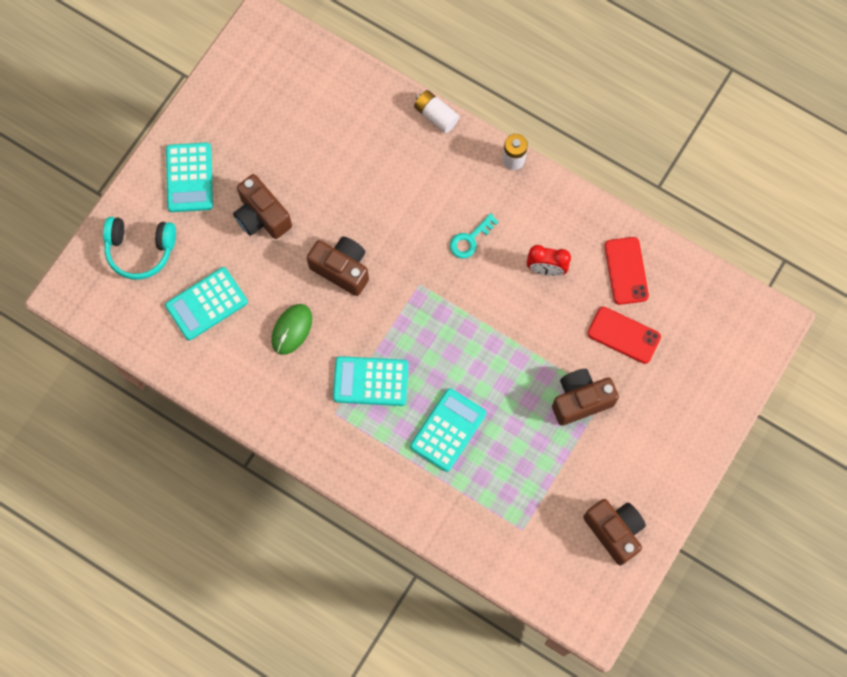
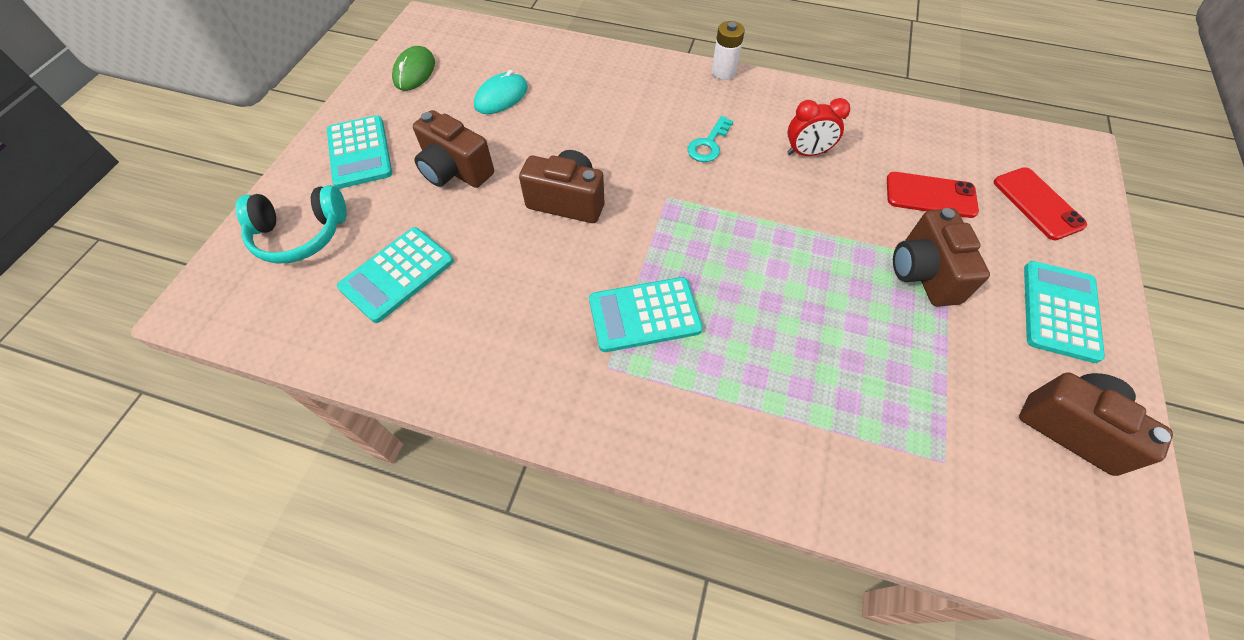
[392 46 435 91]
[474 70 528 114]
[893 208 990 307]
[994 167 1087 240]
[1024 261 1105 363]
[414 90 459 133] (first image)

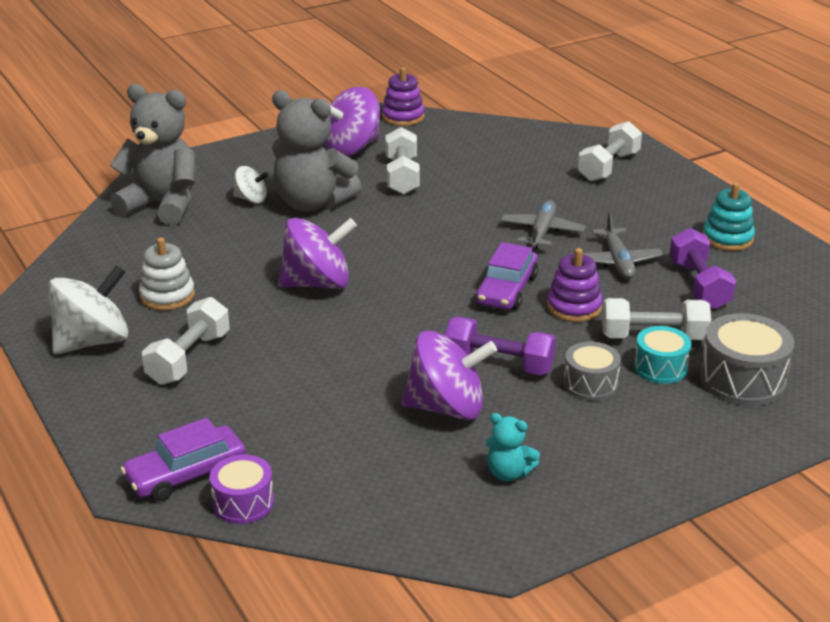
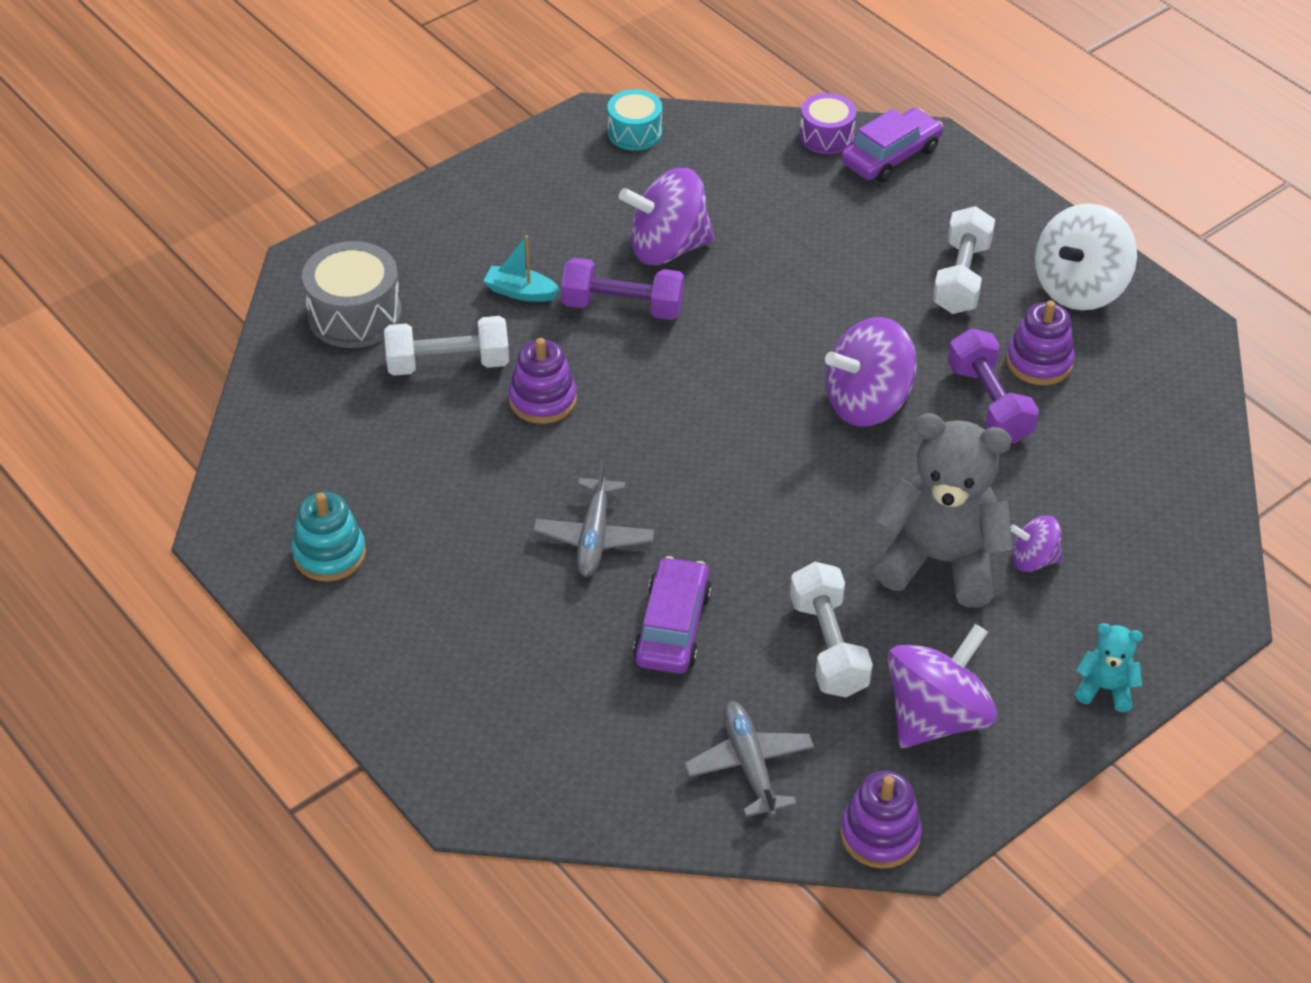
[484 235 560 302]
[607 89 662 151]
[633 556 712 674]
[684 701 814 817]
[948 328 1039 444]
[1006 300 1075 385]
[1011 516 1063 572]
[1075 623 1143 712]
[110 84 196 225] (first image)
[578 121 642 182] (first image)

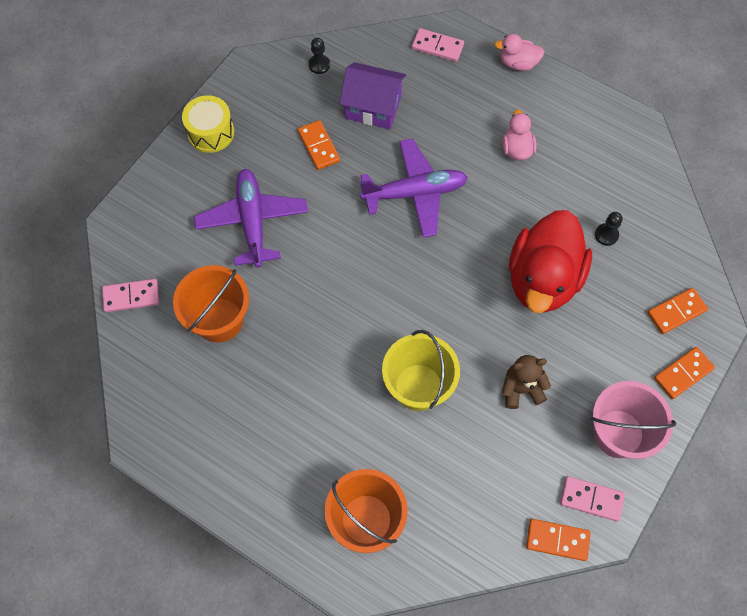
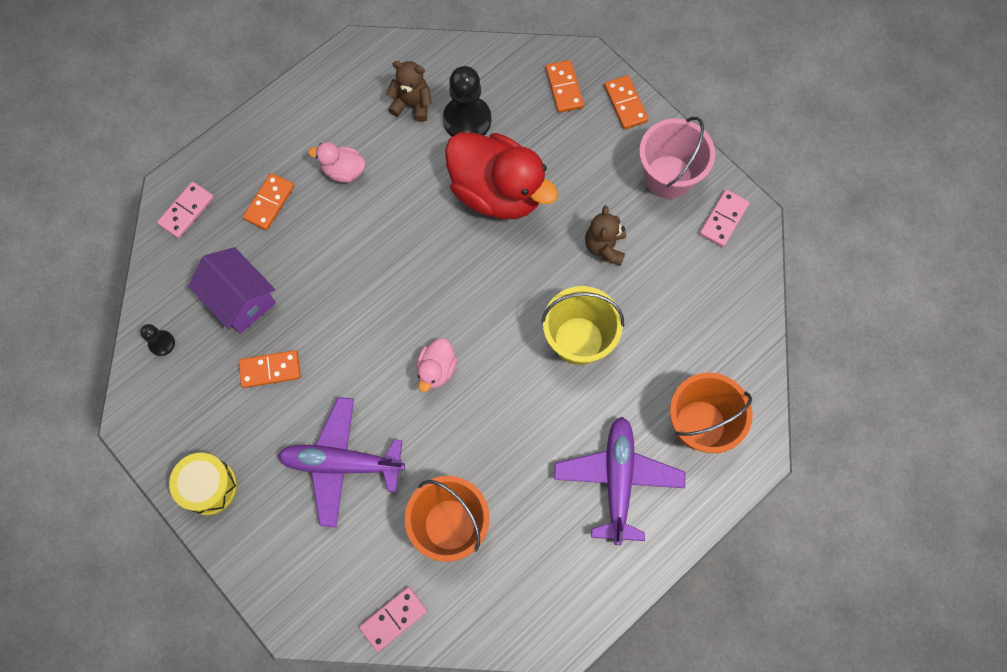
[188 247 276 334]
[243 173 294 230]
[359 587 427 652]
[386 61 432 122]
[416 338 457 392]
[443 66 491 137]
[554 417 685 545]

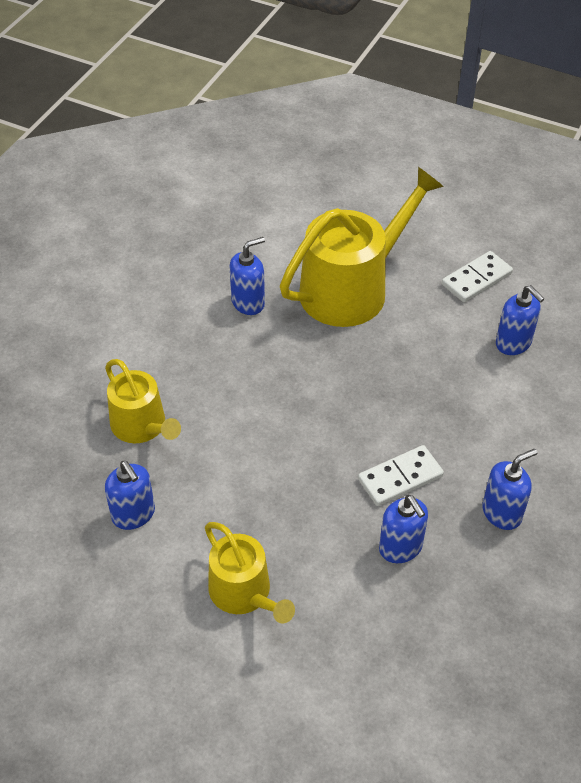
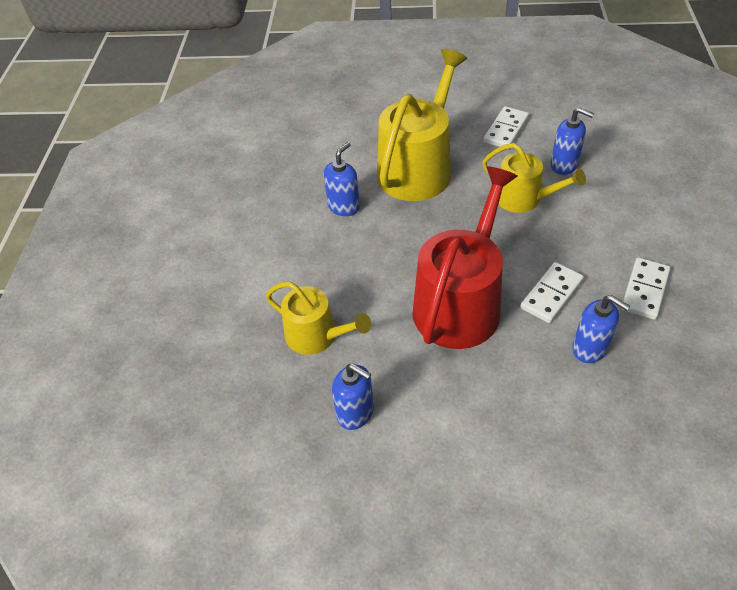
[412 166 518 349]
[482 143 586 213]
[621 257 671 320]

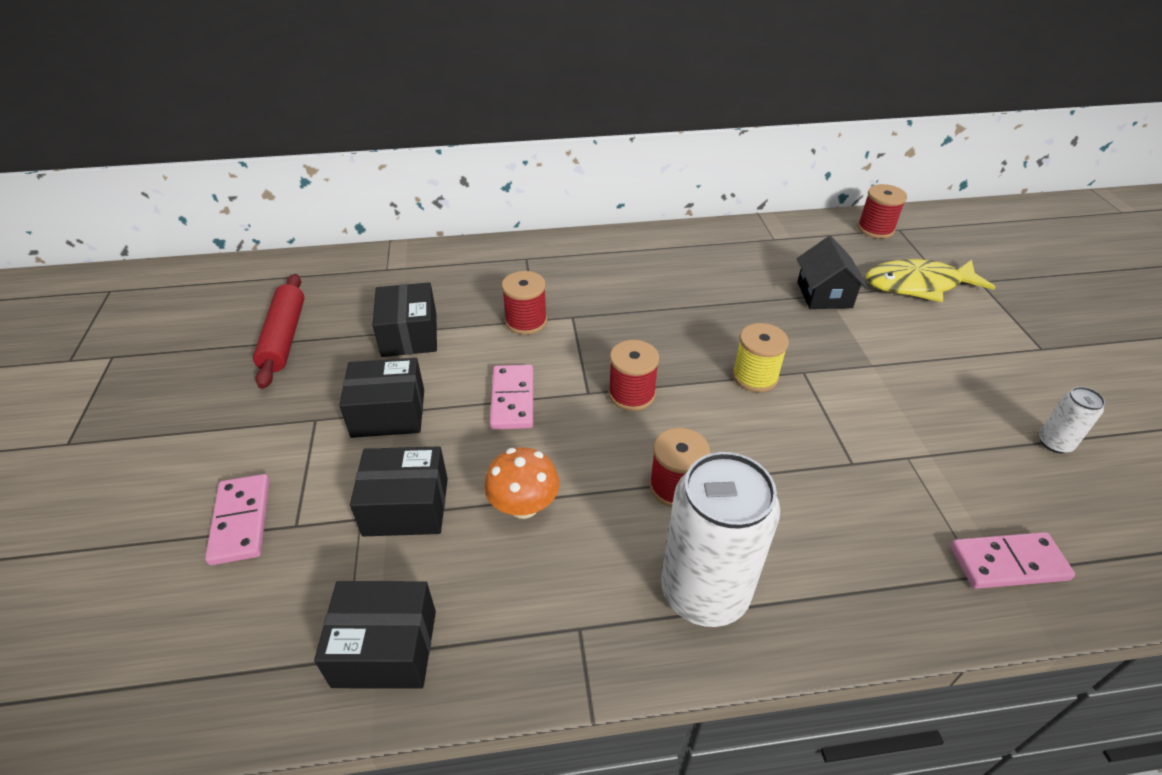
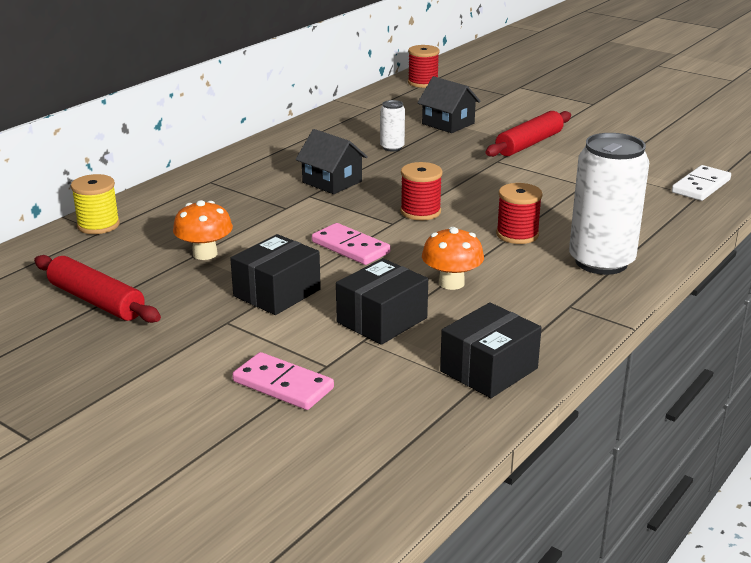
[71 174 120 234]
[173 200 233 260]
[296 129 368 194]
[380 100 405 152]
[485 111 571 157]
[672 165 731 201]
[502 271 547 335] (first image)
[866 259 995 302] (first image)

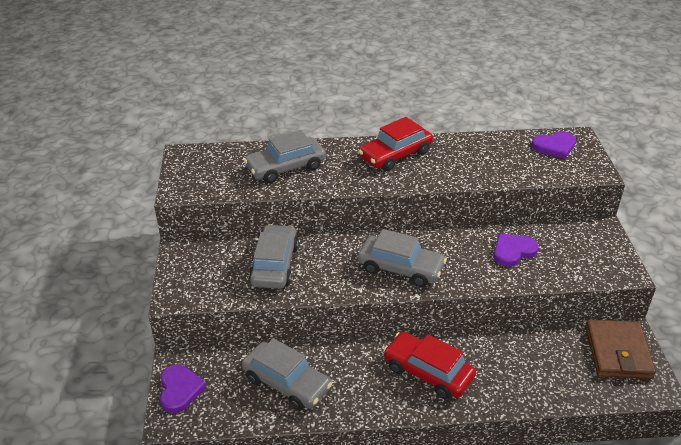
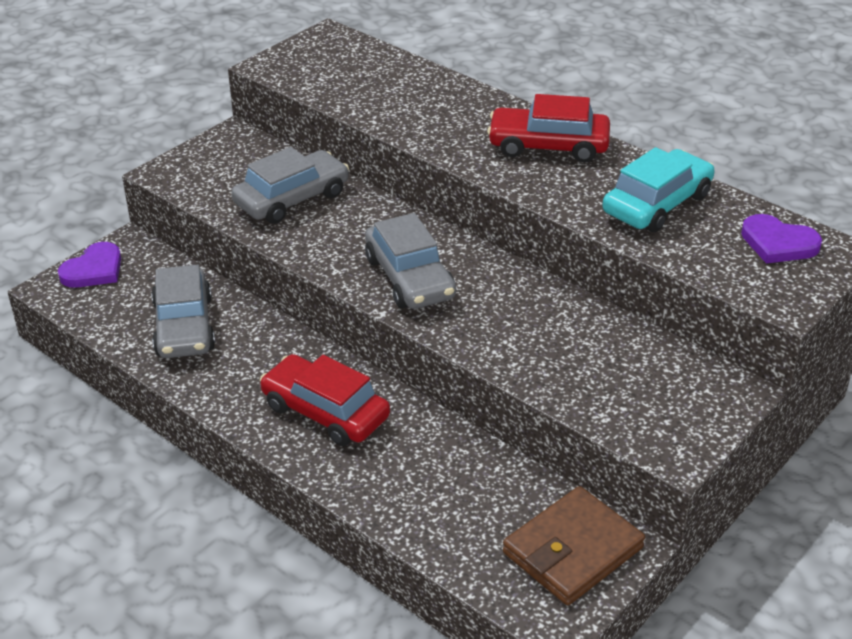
[260 354 390 446]
[602 147 715 232]
[244 130 326 183] (first image)
[493 233 539 267] (first image)

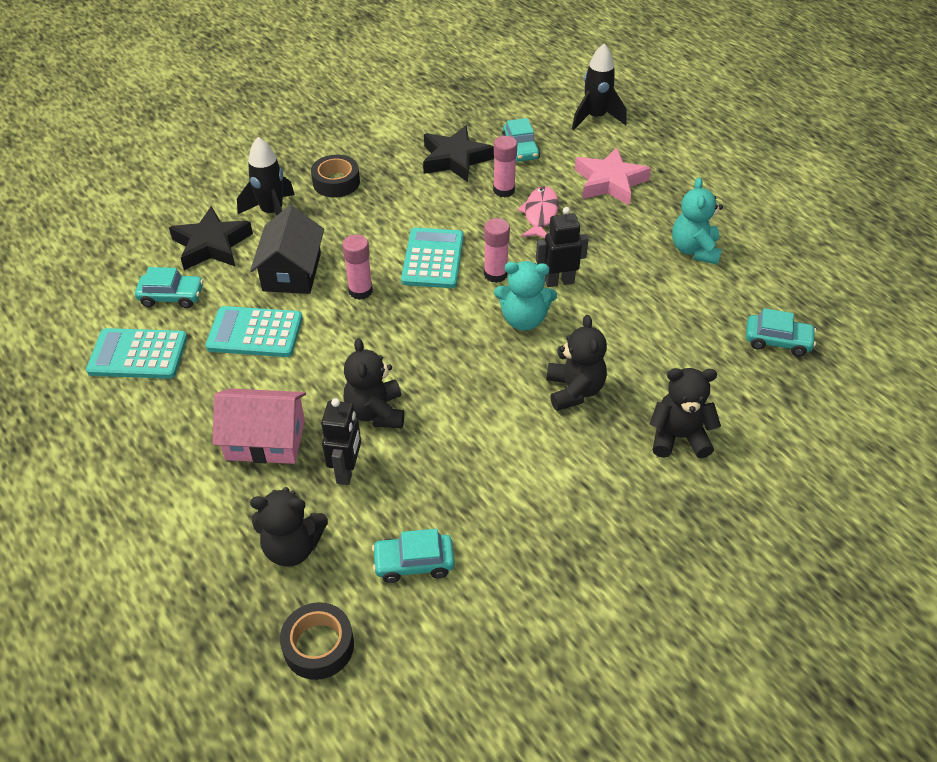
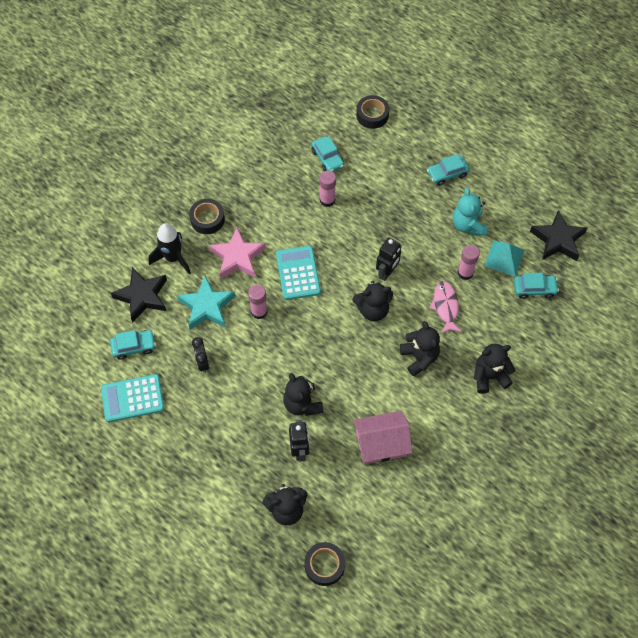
[177 276 235 330]
[192 337 209 373]
[209 228 266 279]
[352 281 393 321]
[353 411 413 464]
[356 95 389 129]
[376 237 402 281]
[427 154 470 186]
[430 281 462 334]
[457 245 480 280]
[484 240 524 277]
[530 210 587 261]

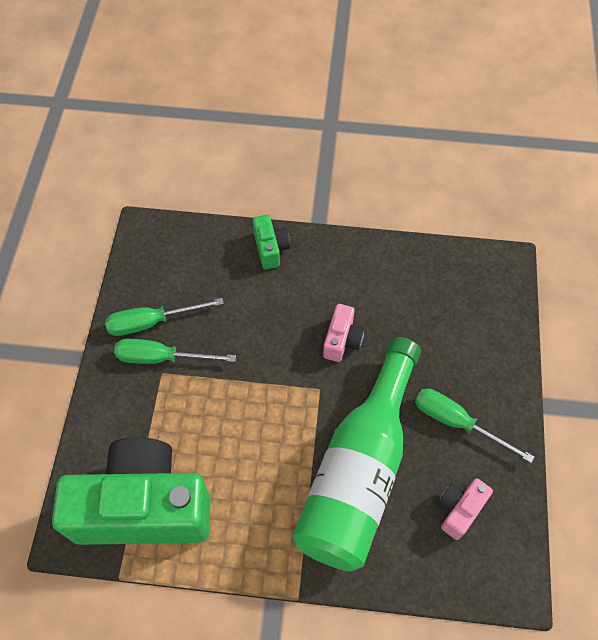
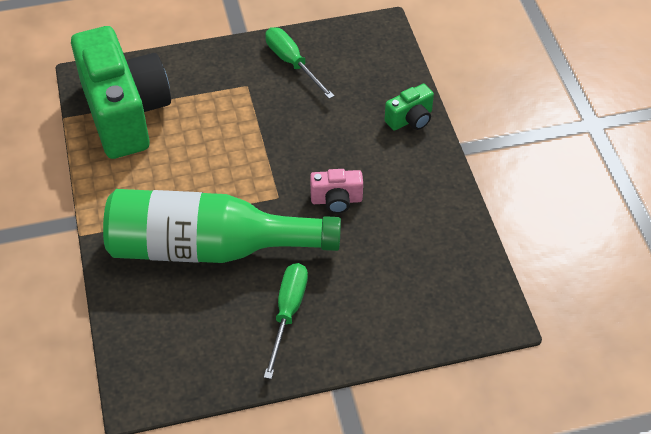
[114 339 236 364] (first image)
[438 478 493 540] (first image)

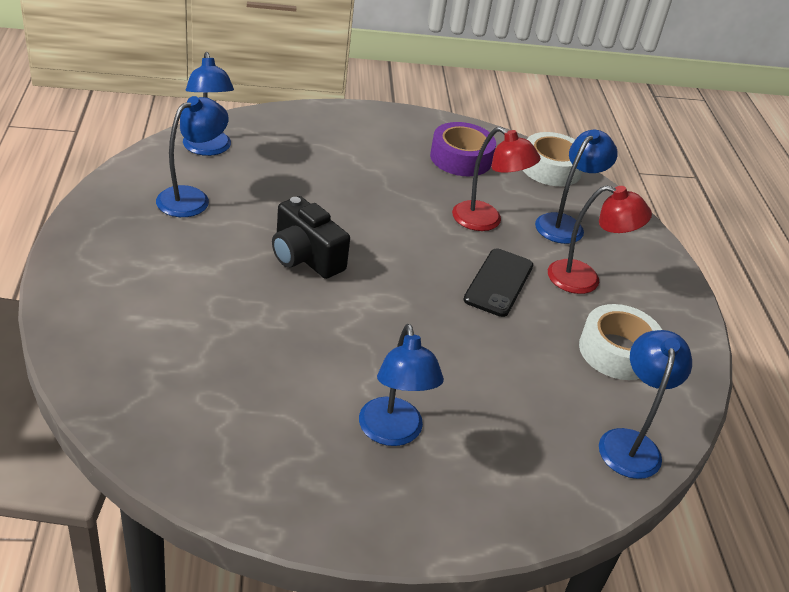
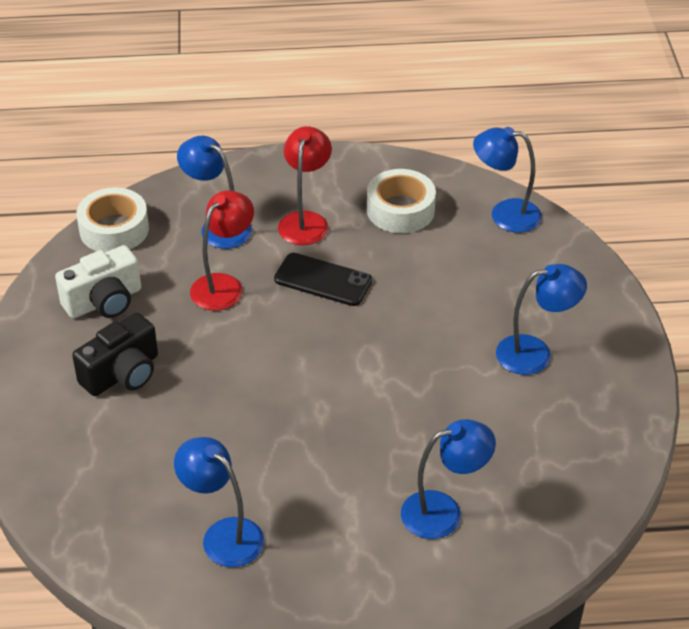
[55 245 141 318]
[72 312 158 396]
[401 419 496 539]

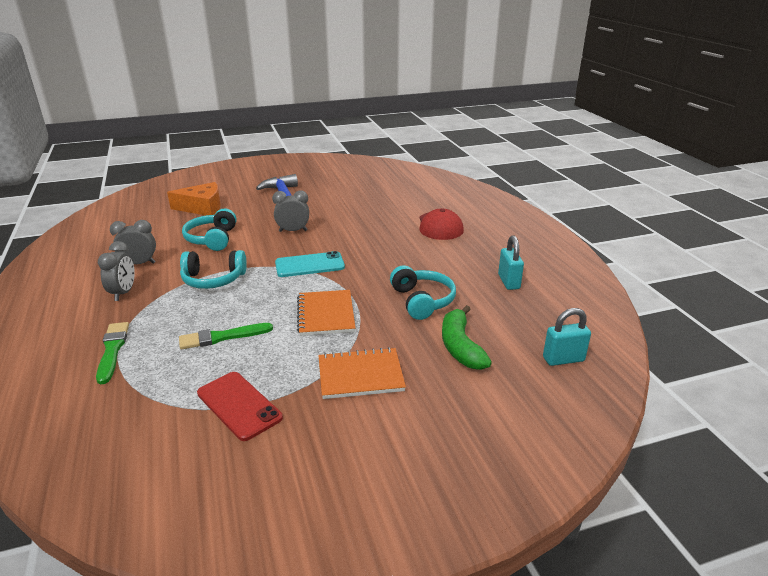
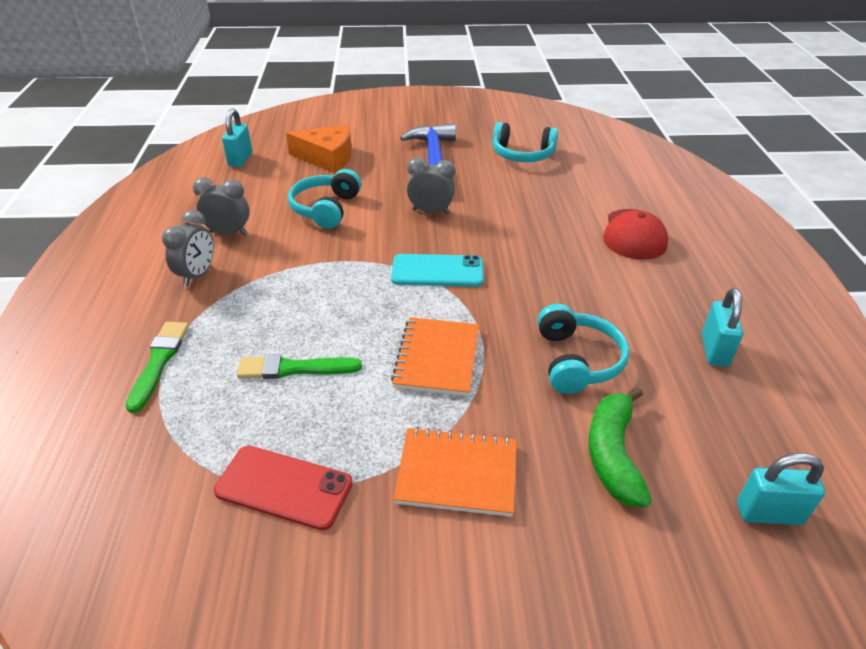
[214 446 353 531]
[222 109 252 167]
[493 122 558 162]

